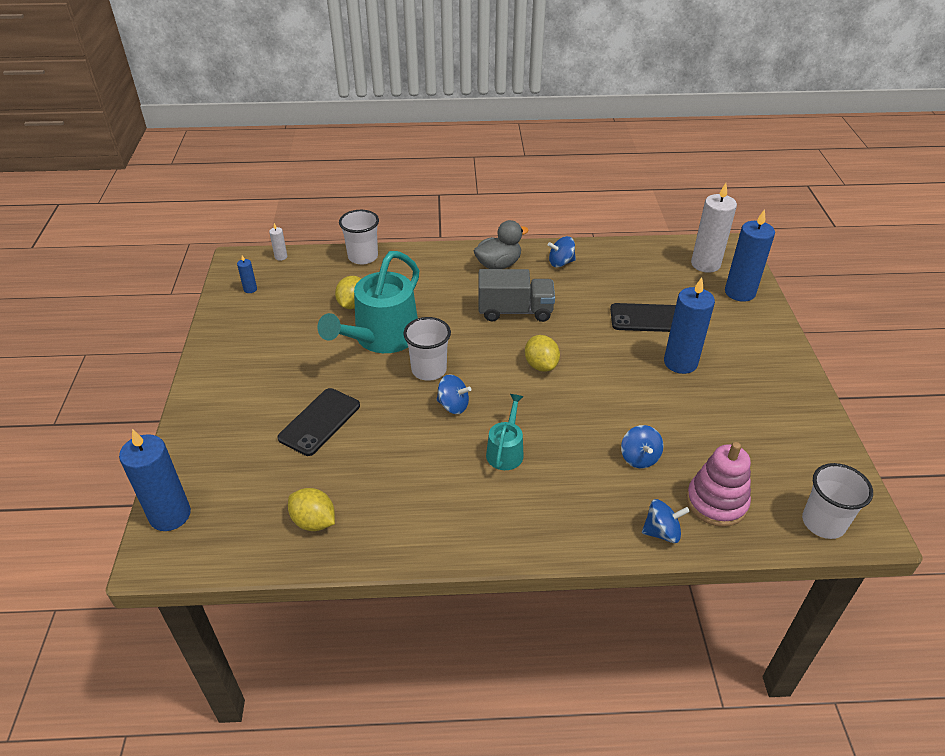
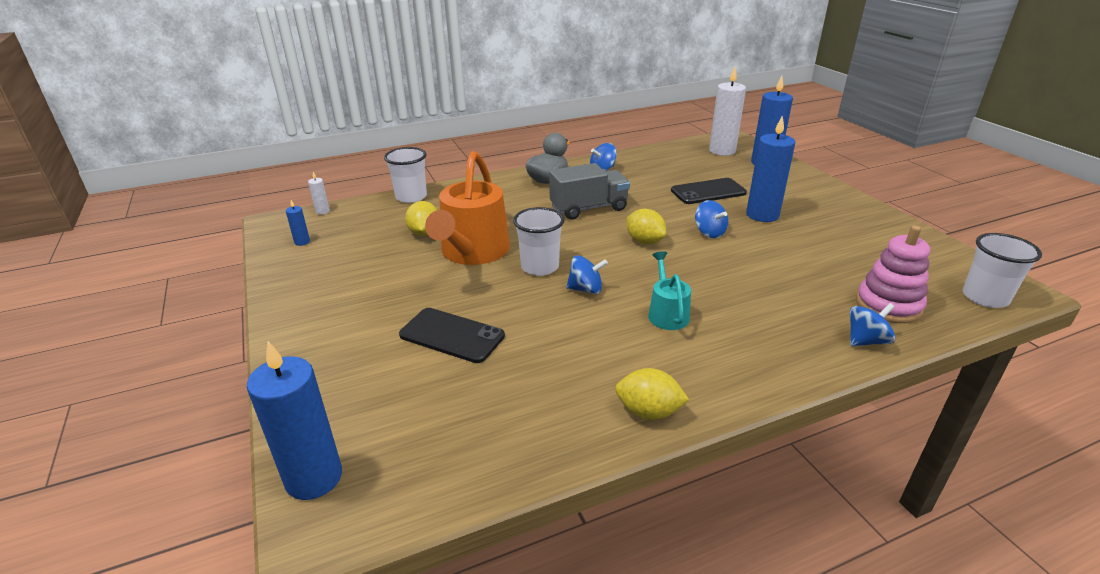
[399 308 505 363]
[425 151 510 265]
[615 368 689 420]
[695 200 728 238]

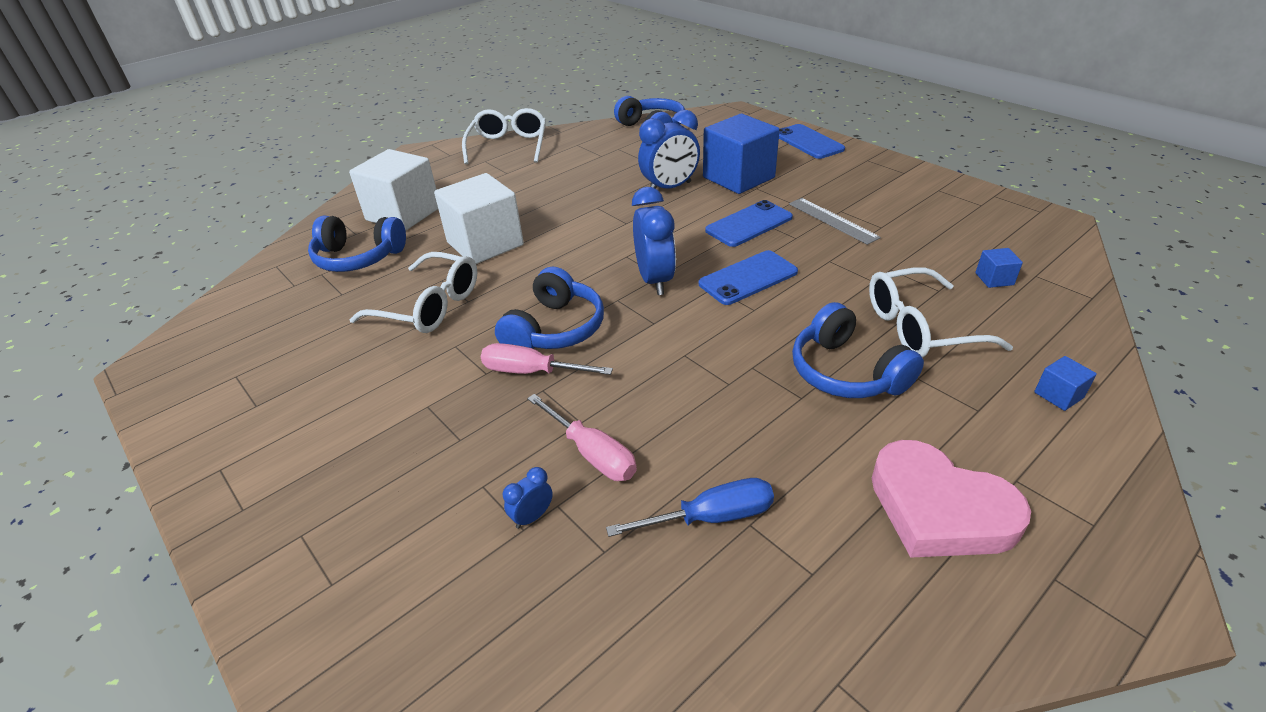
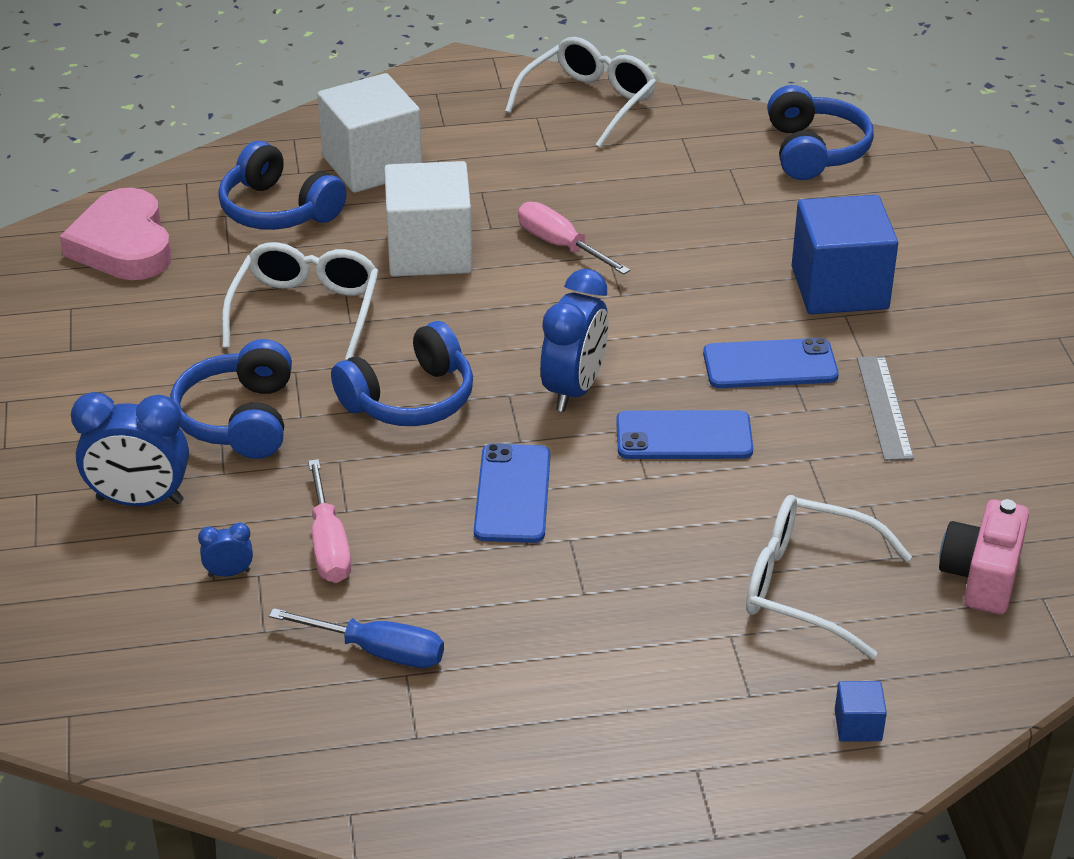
[60 188 172 280]
[71 392 189 506]
[170 339 292 459]
[222 242 379 360]
[474 443 550 543]
[518 202 630 275]
[939 499 1029 614]

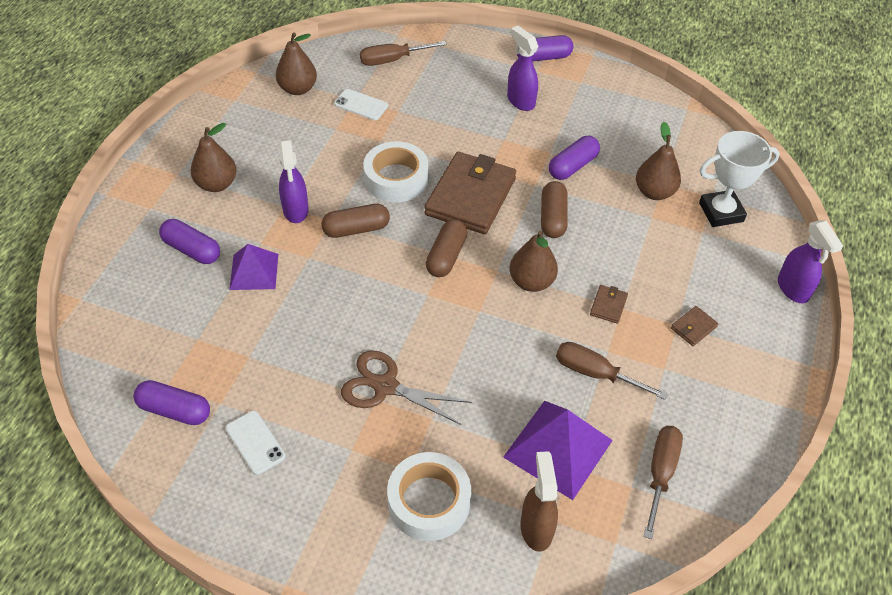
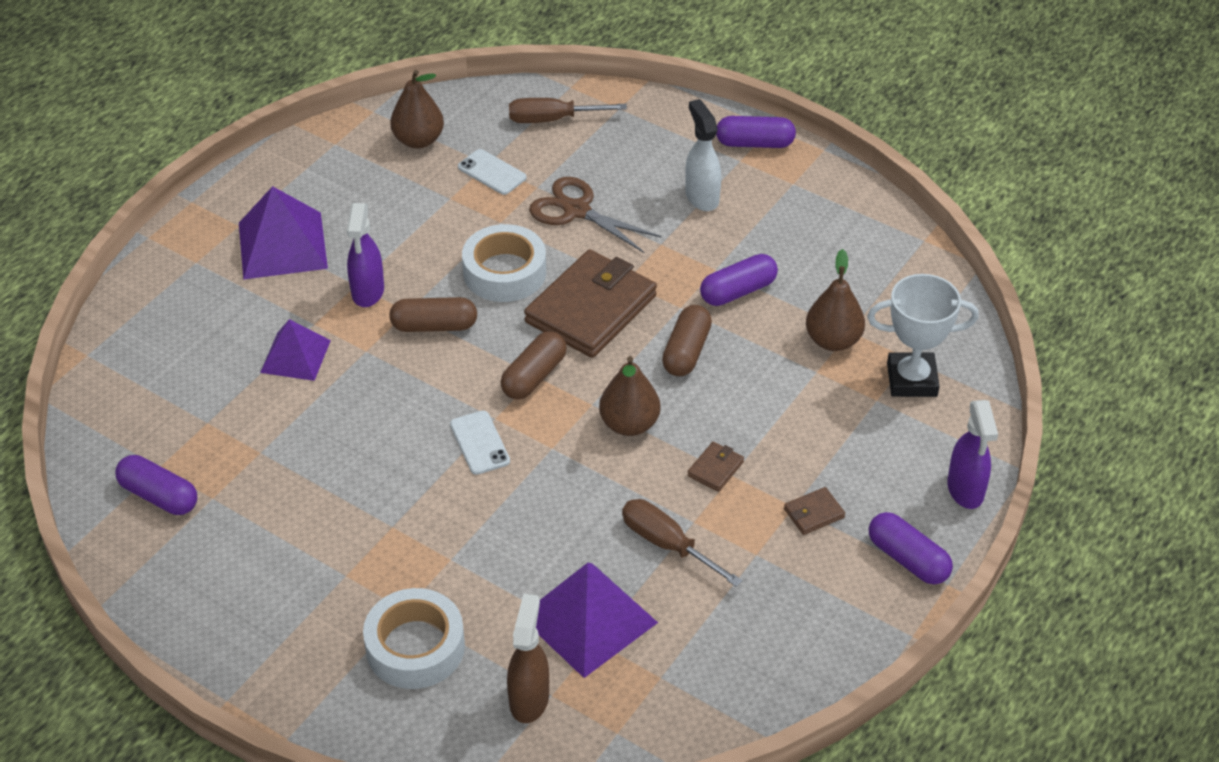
[239 186 328 280]
[450 411 510 475]
[529 177 661 253]
[685 99 721 211]
[869 512 953 584]
[644 426 683 539] (first image)

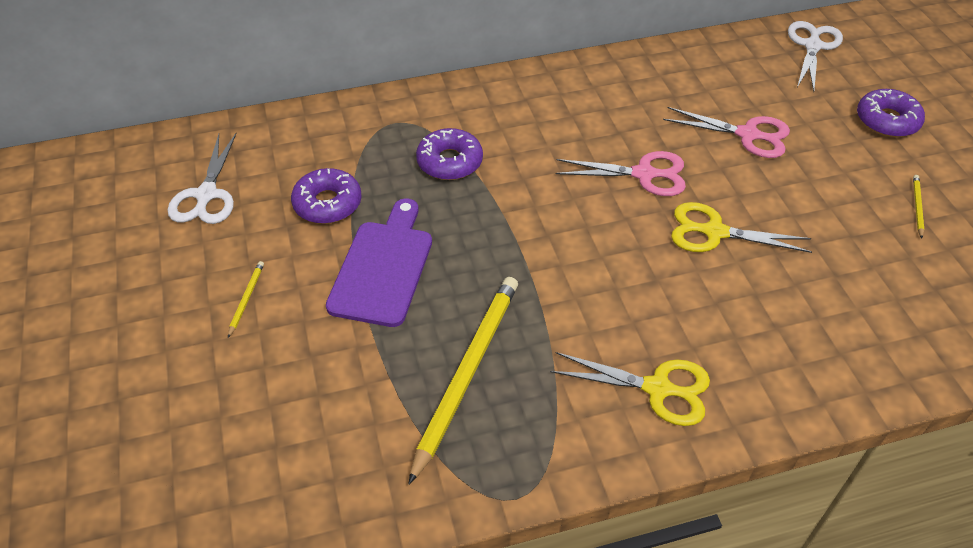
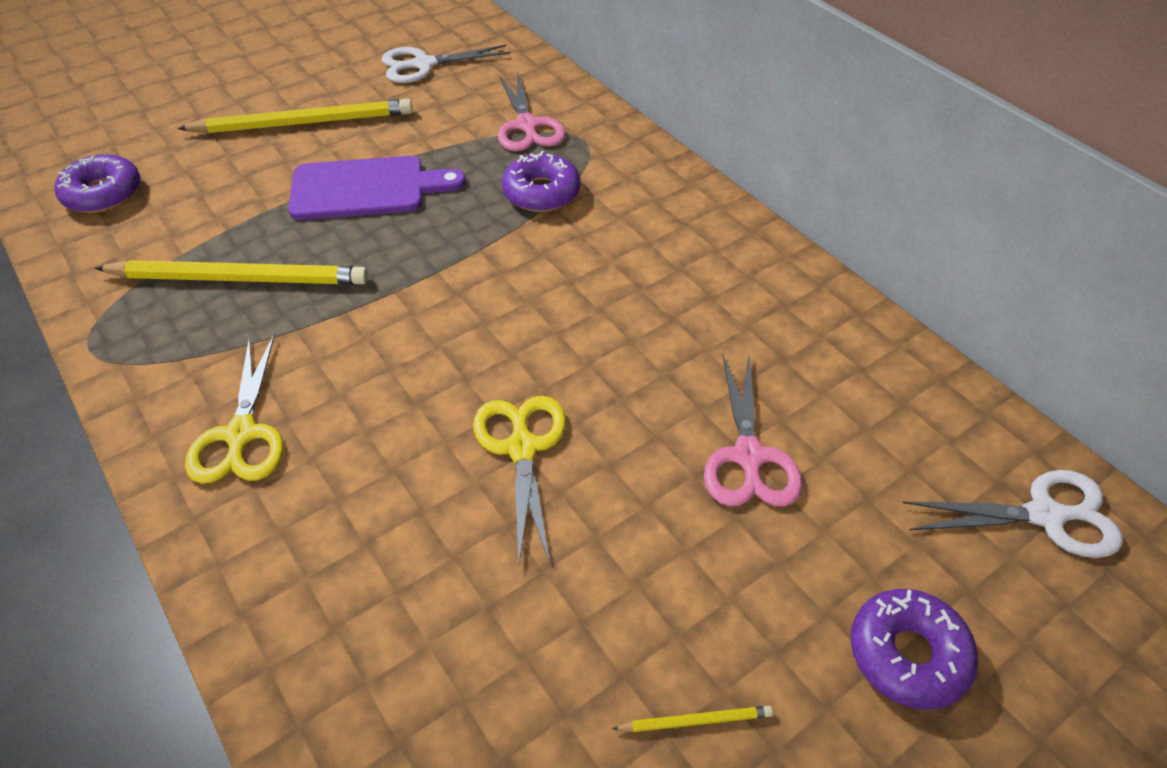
[54 154 140 213]
[177 99 413 133]
[498 71 566 151]

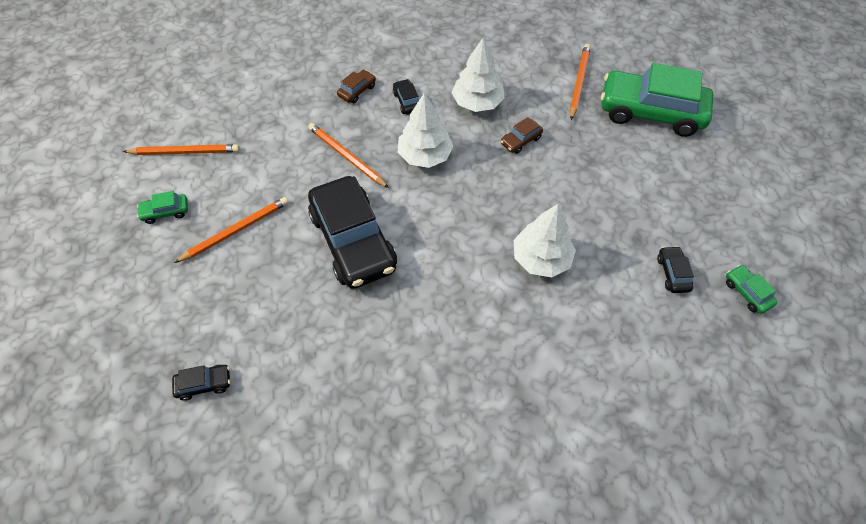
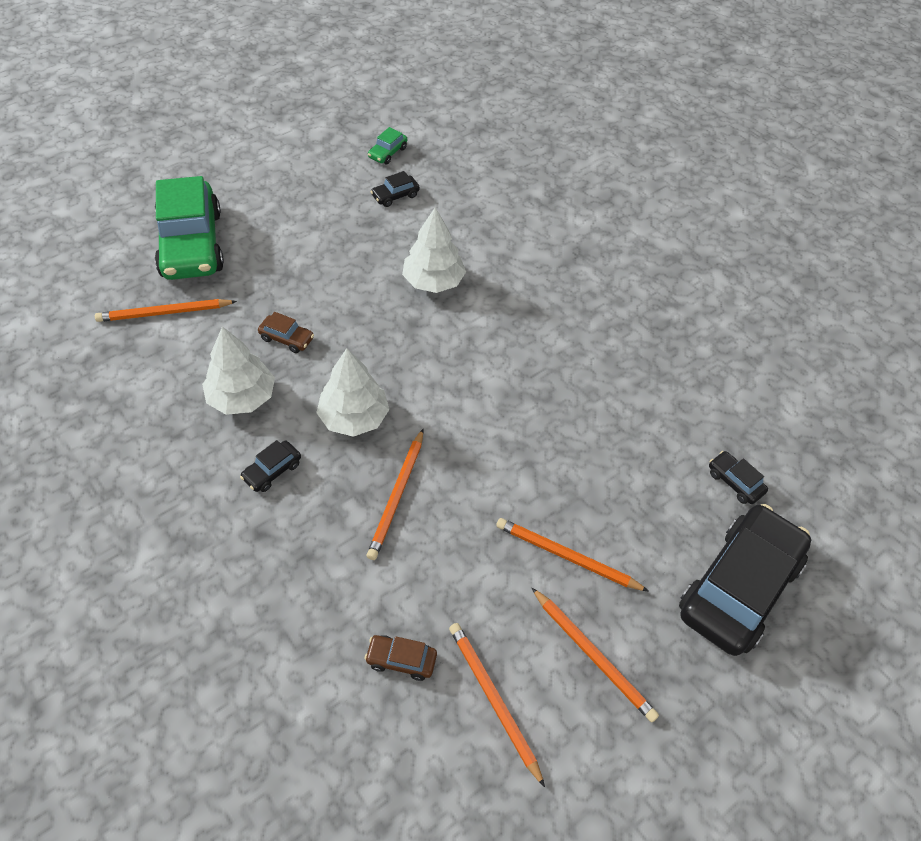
[364 635 437 681]
[532 588 659 722]
[679 504 811 656]

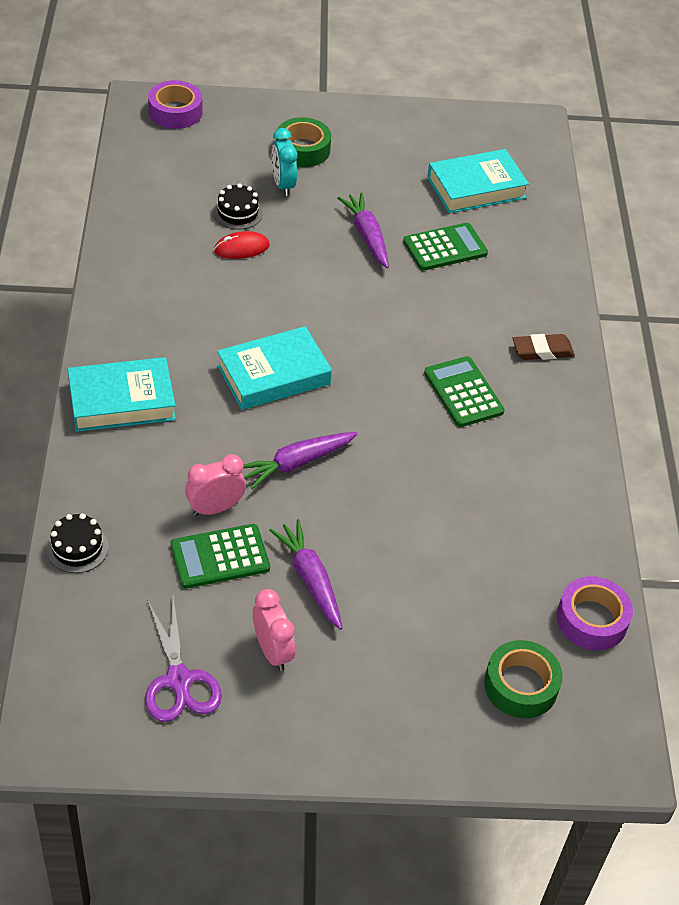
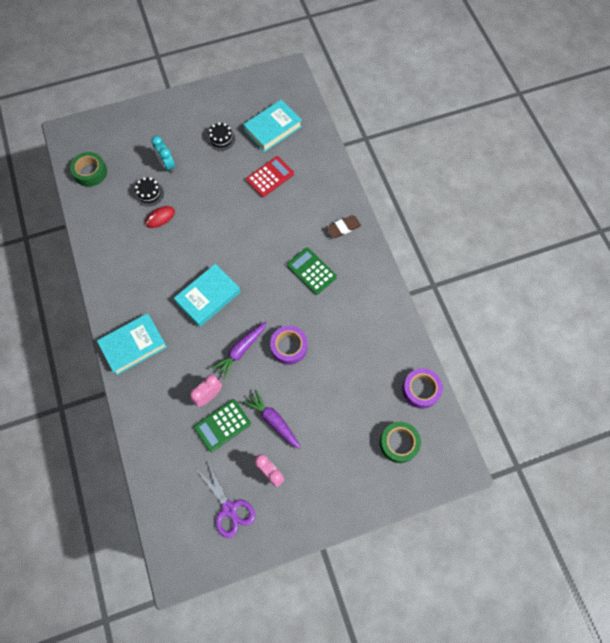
[70 152 107 187]
[208 122 235 151]
[246 156 294 197]
[270 326 308 365]
[337 192 389 268] (first image)

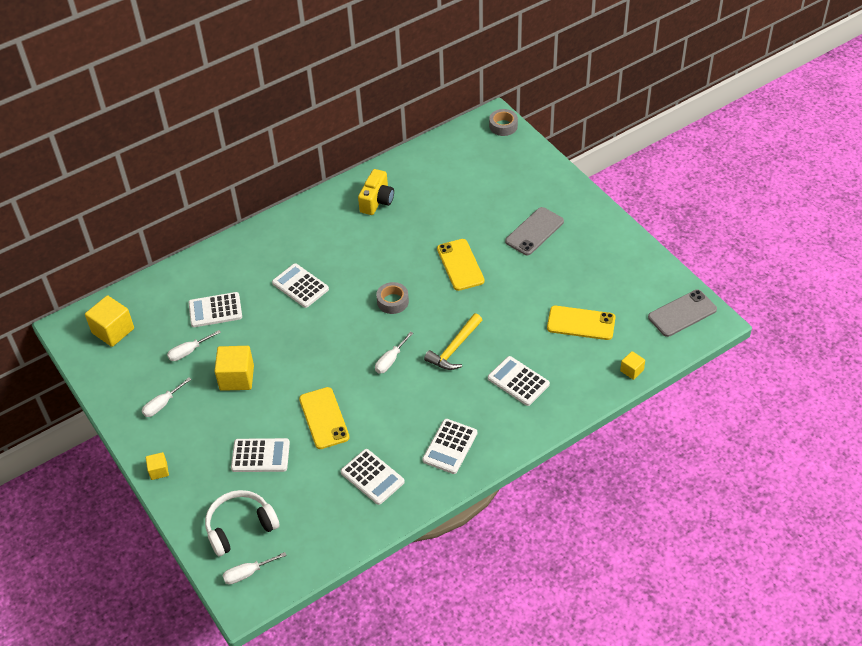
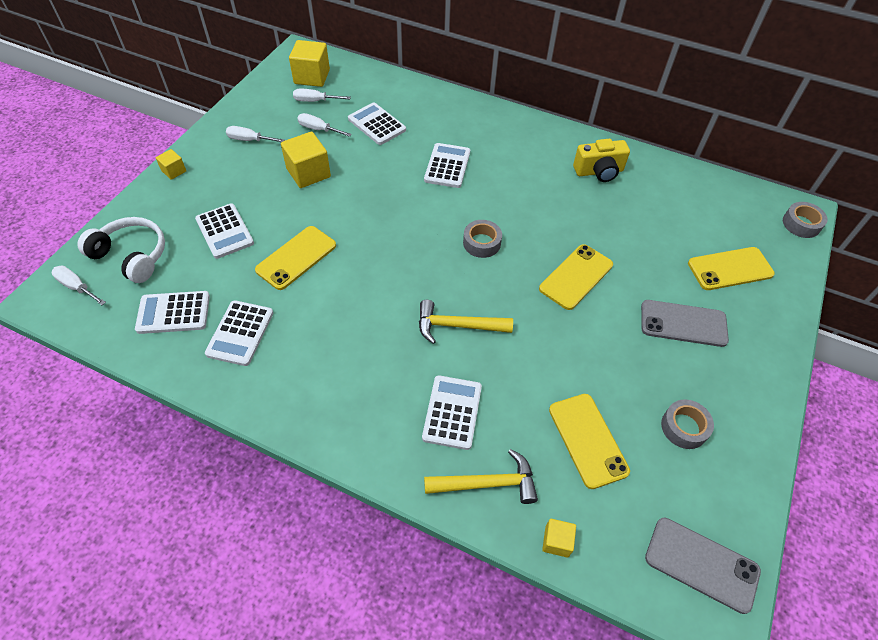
[135 291 210 334]
[293 89 351 102]
[424 449 538 504]
[661 399 714 449]
[688 247 775 290]

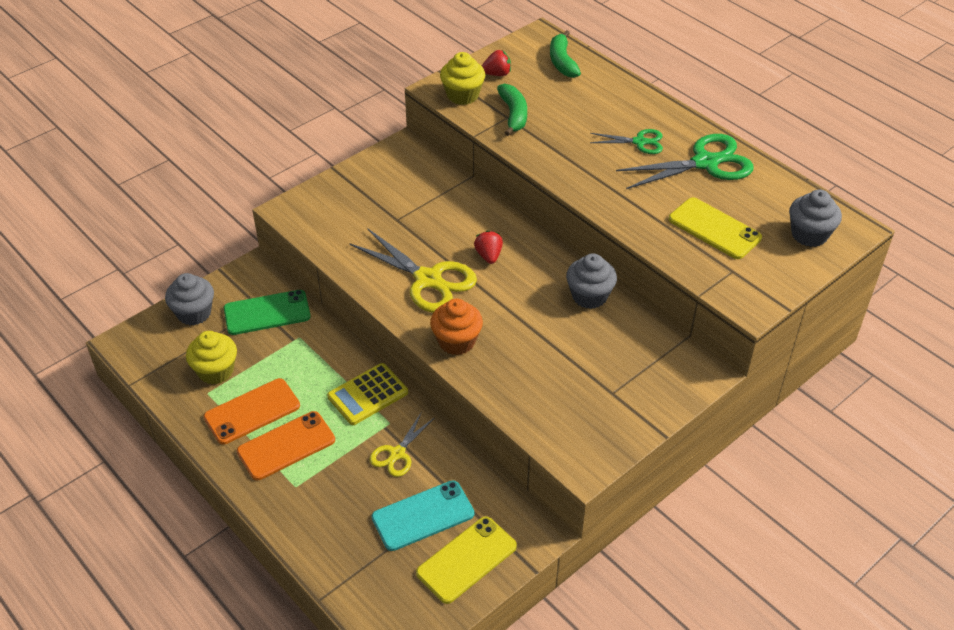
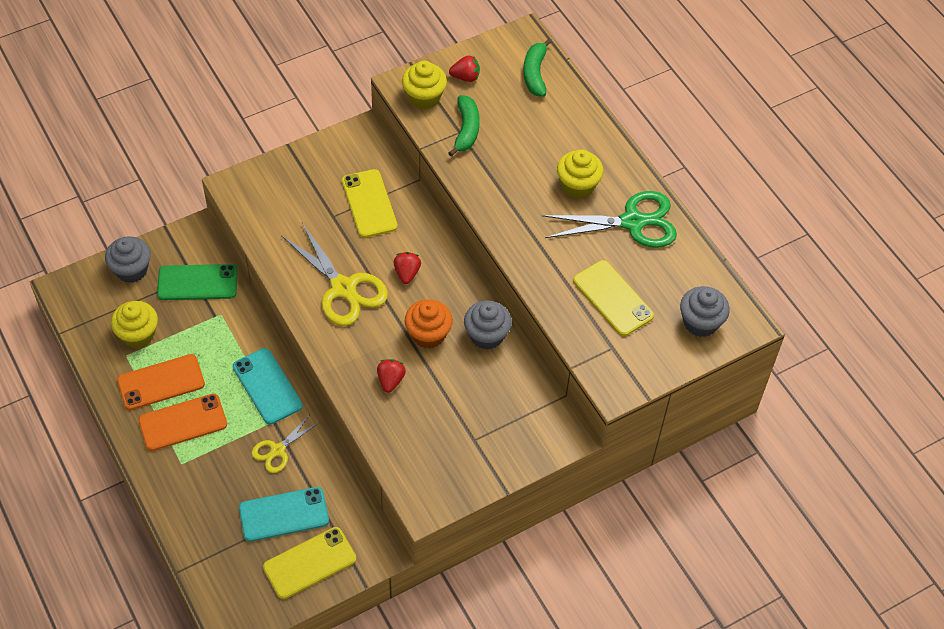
[233 348 303 425]
[342 169 398 238]
[377 359 406 393]
[405 299 453 349]
[557 149 604 198]

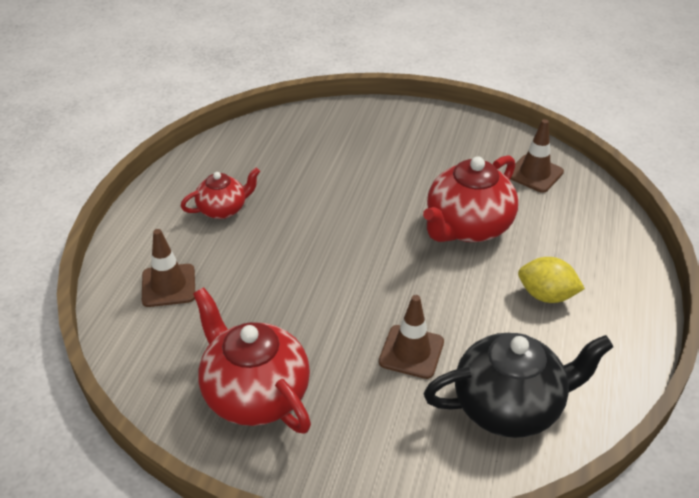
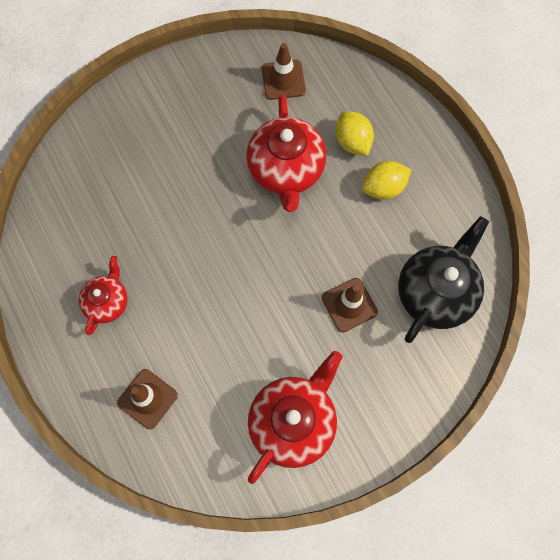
[248 351 342 484]
[336 111 374 155]

